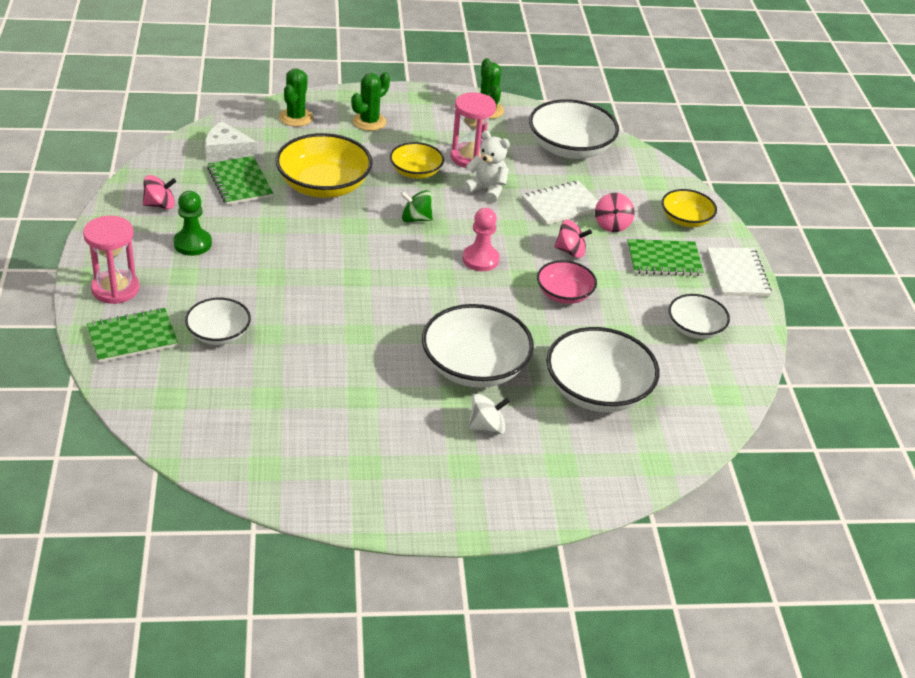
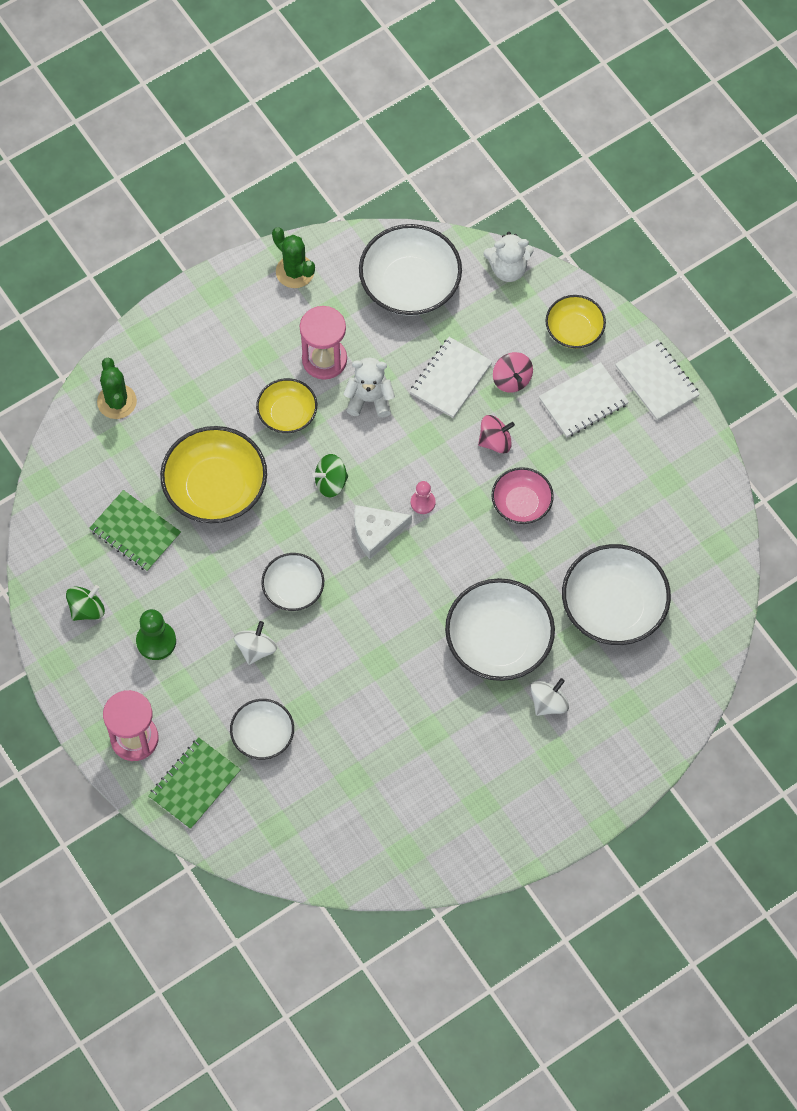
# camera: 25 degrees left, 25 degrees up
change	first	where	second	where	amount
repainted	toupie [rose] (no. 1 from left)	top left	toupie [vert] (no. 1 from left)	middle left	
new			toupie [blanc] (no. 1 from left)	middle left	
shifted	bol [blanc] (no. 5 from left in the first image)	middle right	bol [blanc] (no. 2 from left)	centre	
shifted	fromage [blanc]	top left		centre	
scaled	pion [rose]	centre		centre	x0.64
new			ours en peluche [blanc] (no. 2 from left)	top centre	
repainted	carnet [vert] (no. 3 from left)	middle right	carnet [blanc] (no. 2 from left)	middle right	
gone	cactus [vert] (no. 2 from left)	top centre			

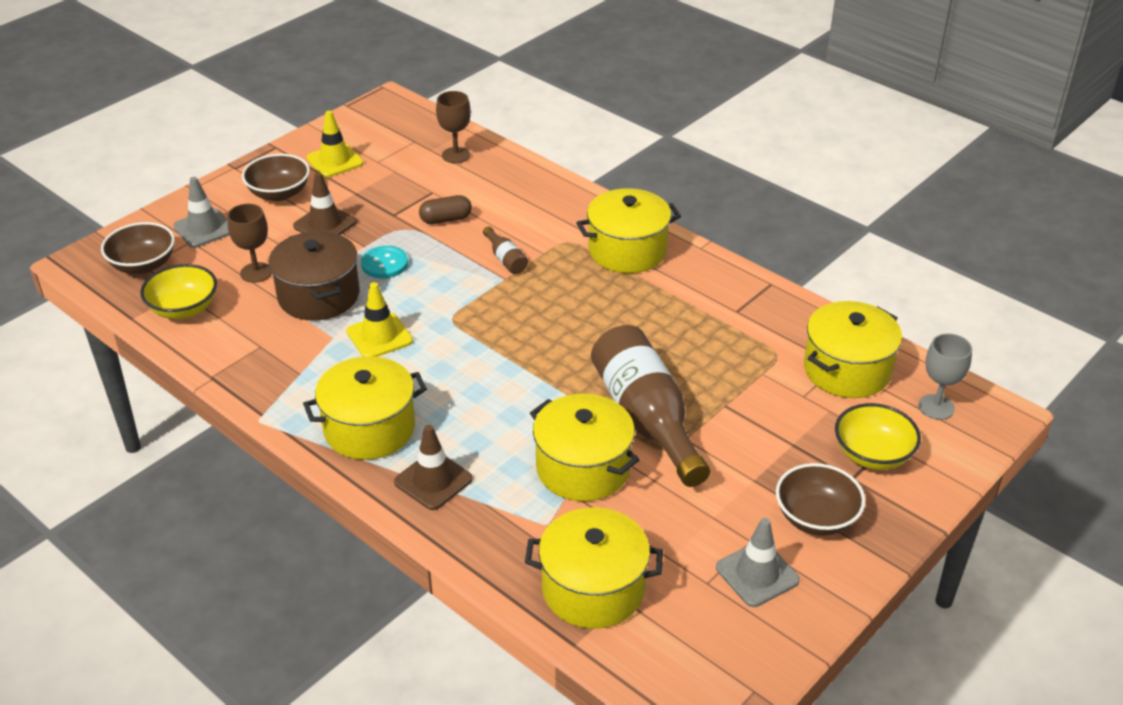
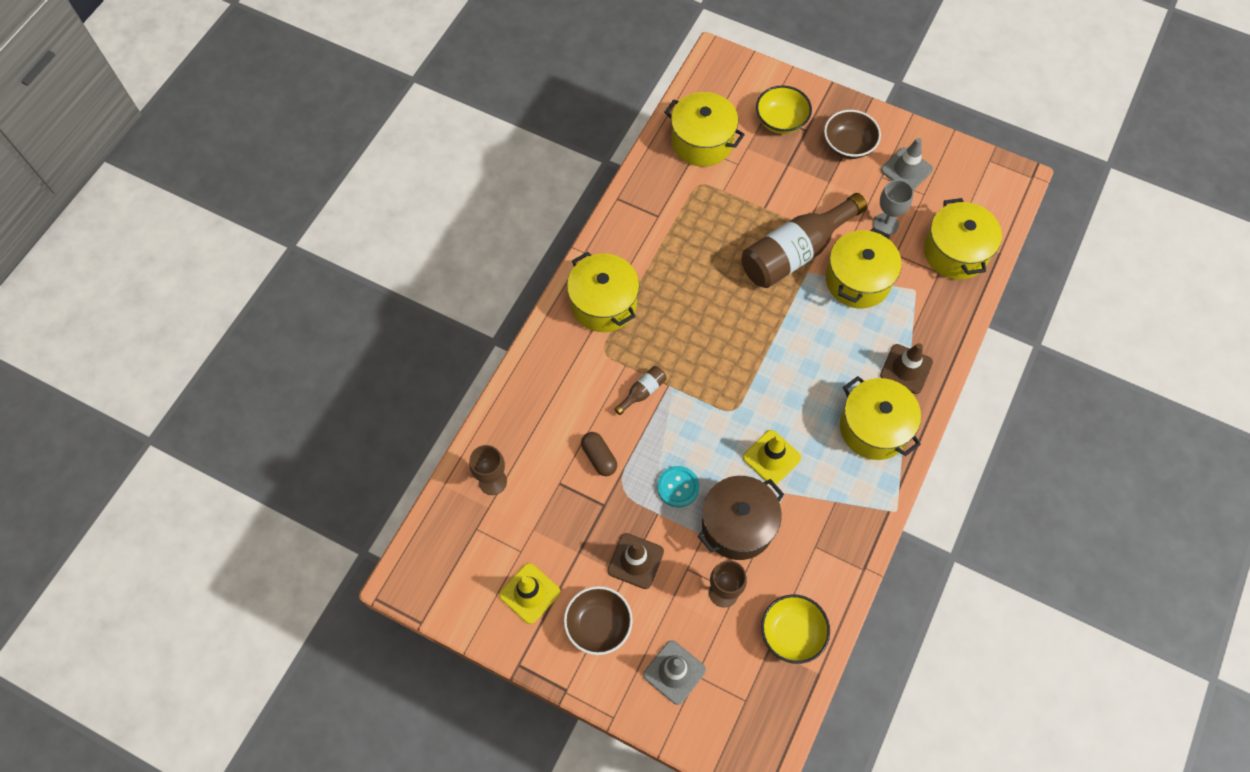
# camera: 105 degrees left, 25 degrees up
change	first	where	second	where	amount
shifted	verre à pied [gris]	middle right		top right	
gone	bol [marron] (no. 1 from left)	middle left			

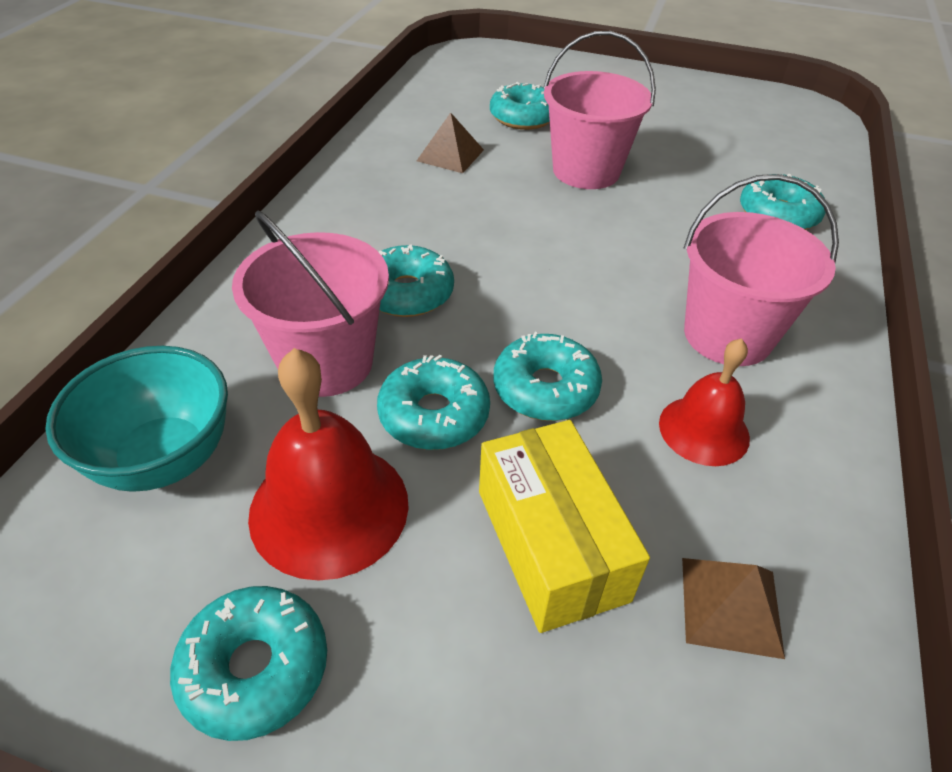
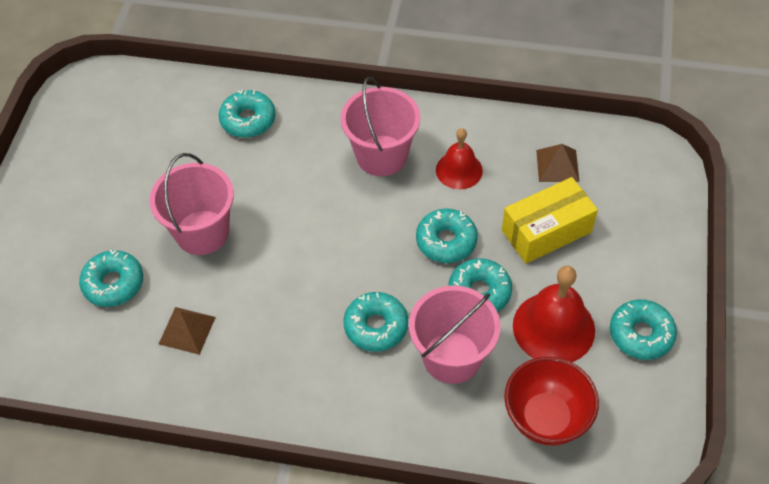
# camera: 95 degrees left, 10 degrees up
change	first	where	second	where	amount
repainted	bol [turquoise]	middle left	bol [rouge]	bottom right	

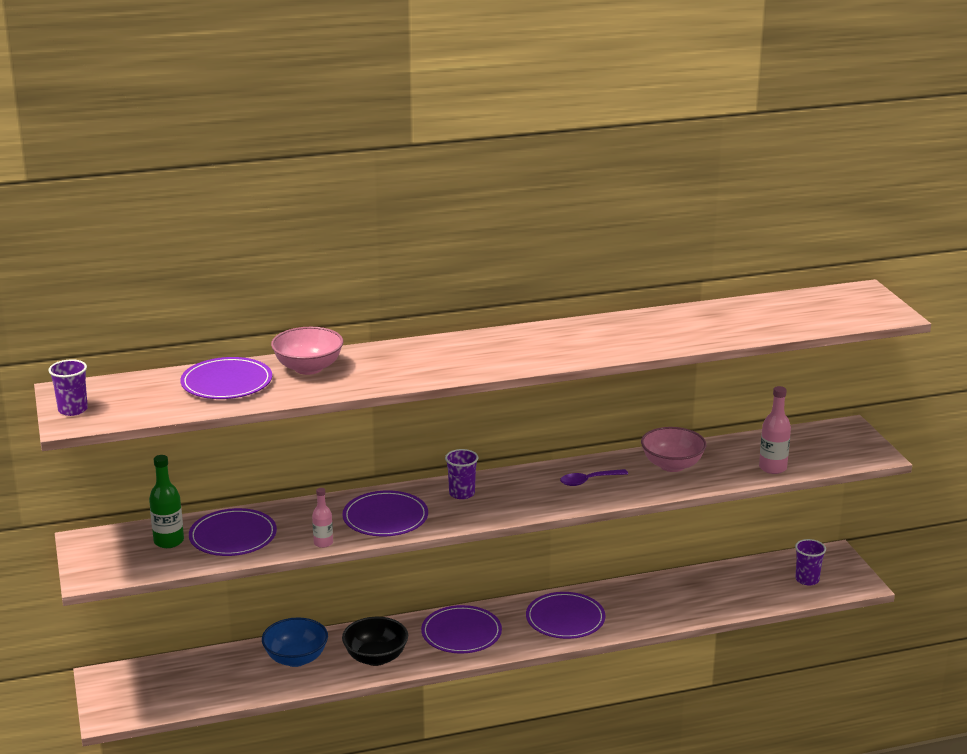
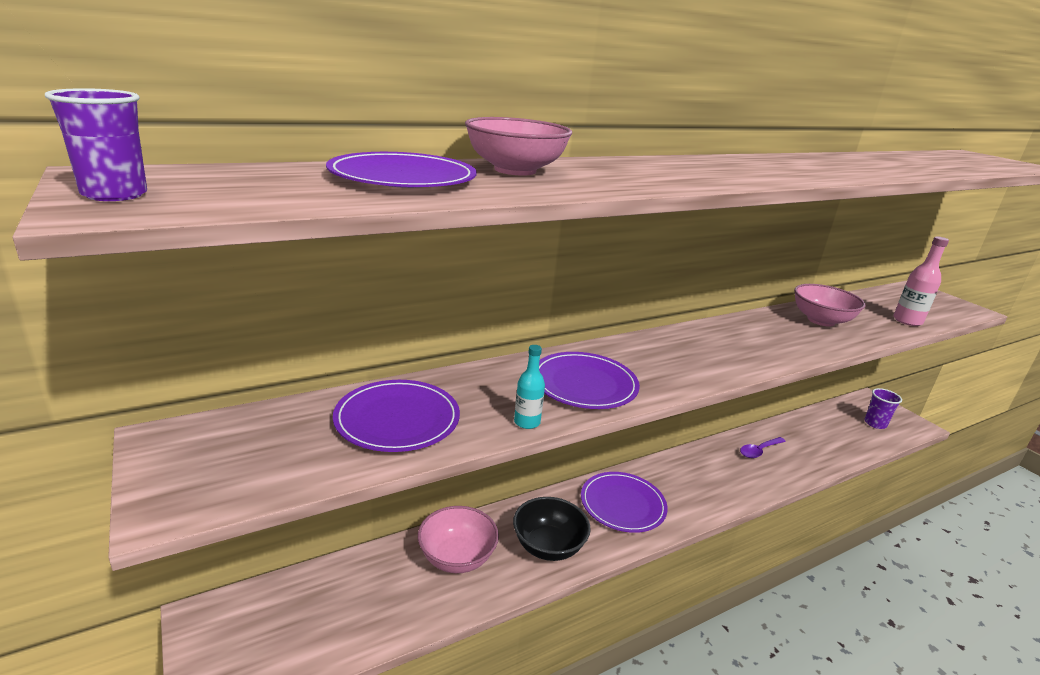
# camera: 15 degrees left, 0 degrees up
change	first	where	second	where	amount
repainted	bol [bleu]	bottom left	bol [rose] (no. 1 from left)	bottom centre	
repainted	bouteille [rose] (no. 1 from left)	bottom left	bouteille [turquoise]	centre	
shifted	cuillère [violet]	centre		middle right	
gone	bouteille [vert]	middle left			
gone	gobelet [violet] (no. 2 from left)	centre			
gone	assiette [violet] (no. 5 from left)	bottom centre			

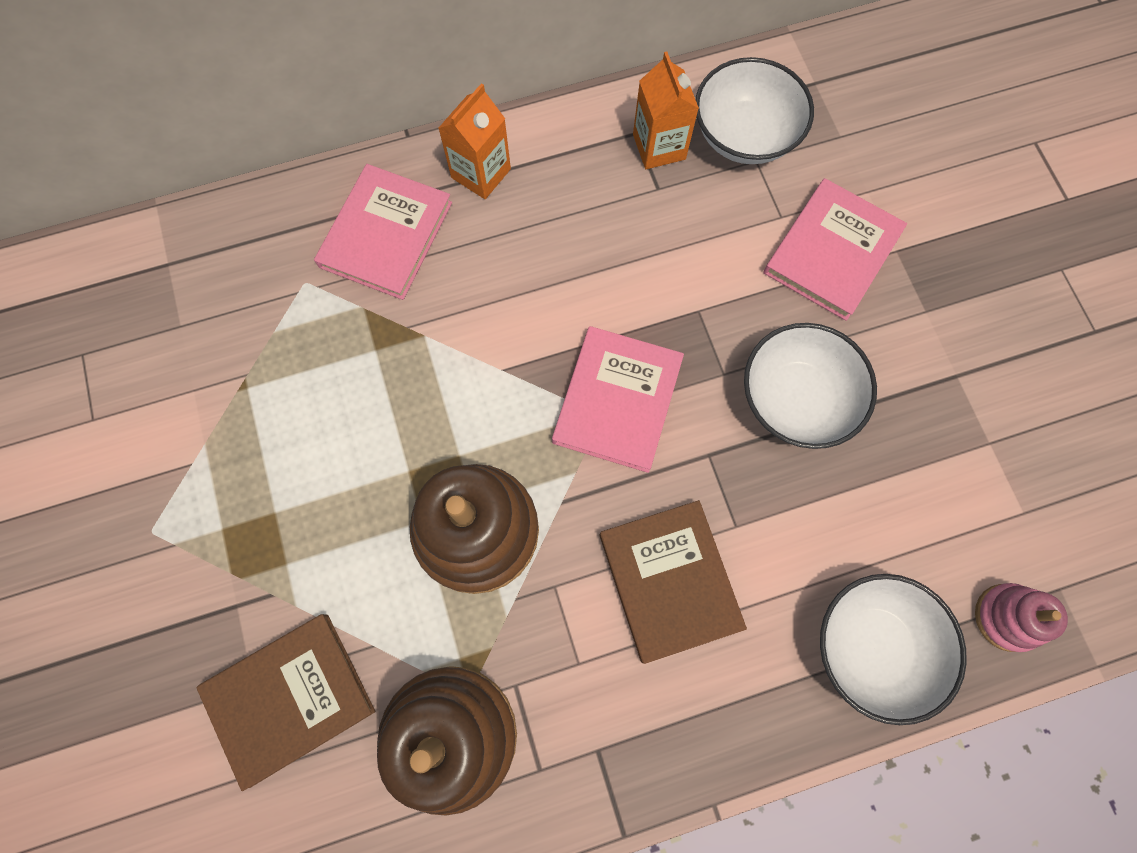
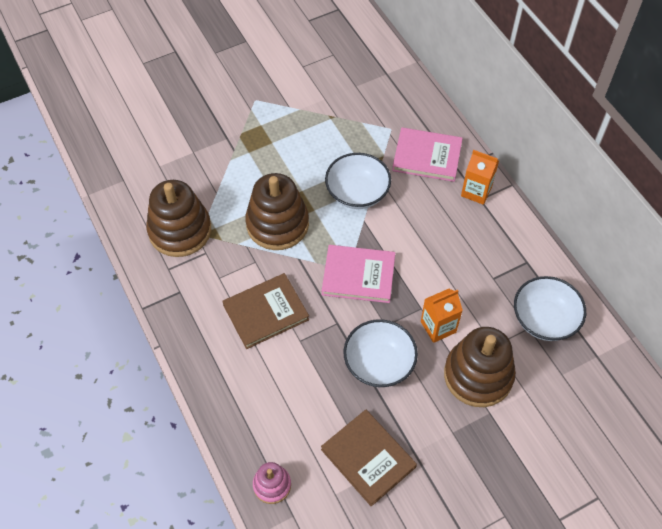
# camera: 80 degrees right, 15 degrees down
change	first	where	second	where	amount
shifted	livre [marron] (no. 1 from left in the first image)	bottom left	livre [marron] (no. 2 from left)	bottom centre	
shifted	bol [blanc] (no. 3 from left in the first image)	bottom right	bol [blanc] (no. 1 from left)	centre	
shifted	brique de lait [orange] (no. 2 from left in the first image)	top centre	brique de lait [orange] (no. 1 from left)	middle right	
swapped	livre [rose] (no. 3 from left)	top right	jouet à empiler [marron] (no. 3 from left)	bottom right	

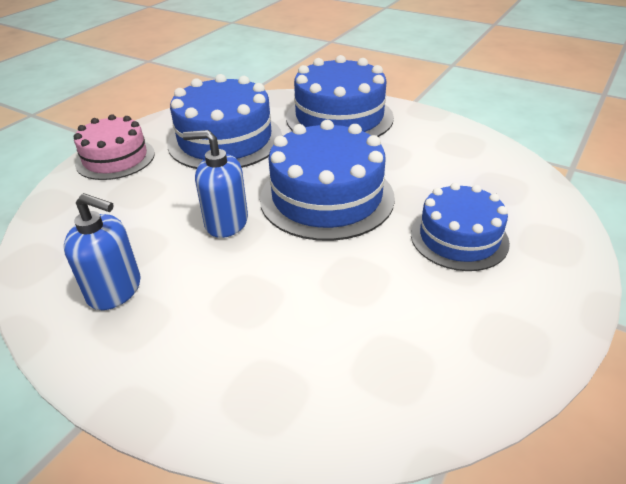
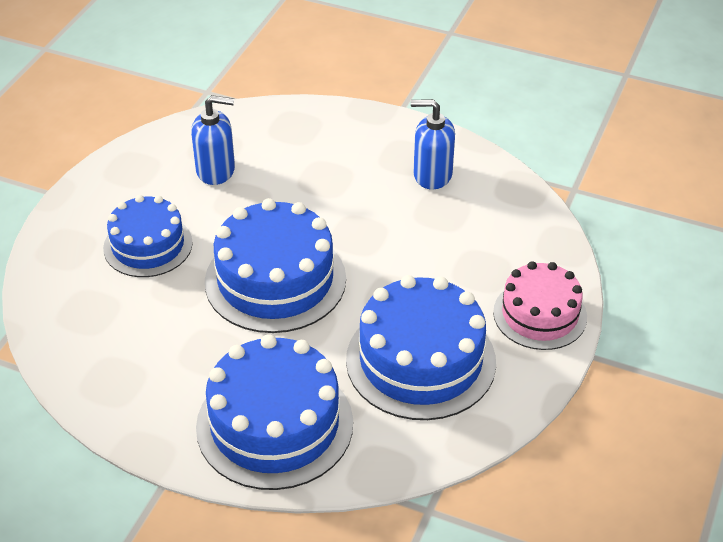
# camera: 170 degrees right, 5 degrees up
change	first	where	second	where	amount
shifted	distributeur de savon [bleu] (no. 2 from left in the first image)	centre	distributeur de savon [bleu] (no. 1 from left)	top left	

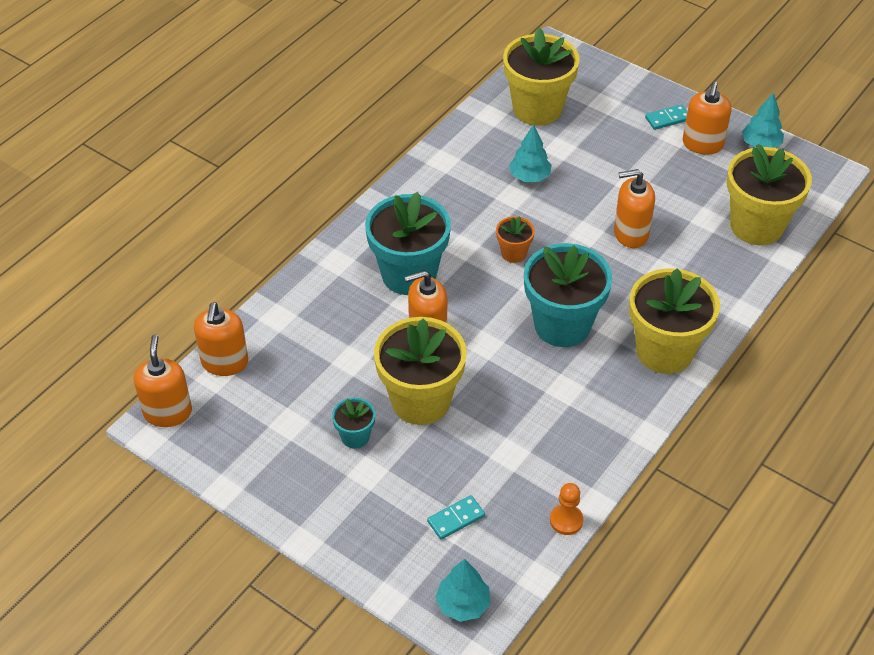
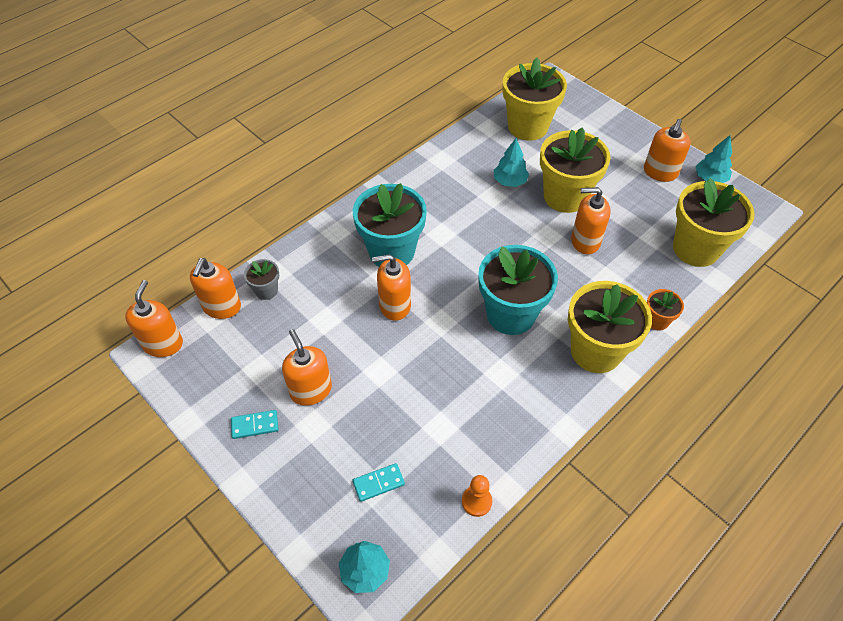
# camera: 10 degrees right, 5 degrees up
change	first	where	second	where	amount
shifted	domino [turquoise] (no. 2 from left in the first image)	top right	domino [turquoise] (no. 1 from left)	bottom left	
new			pot de fleurs [gris]	middle left	
swapped	pot de fleurs [turquoise] (no. 1 from left)	centre	distributeur de savon [orange] (no. 3 from left)	centre	
shifted	pot de fleurs [jaune] (no. 1 from left in the first image)	centre	pot de fleurs [jaune] (no. 2 from left)	top right	
shifted	pot de fleurs [orange]	centre		middle right	

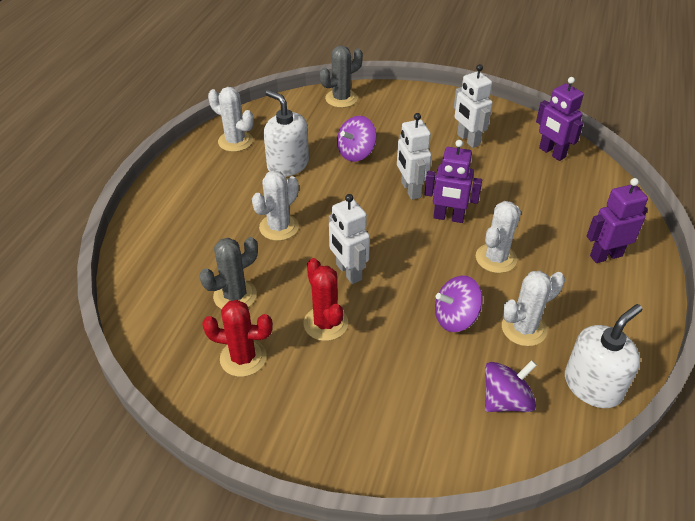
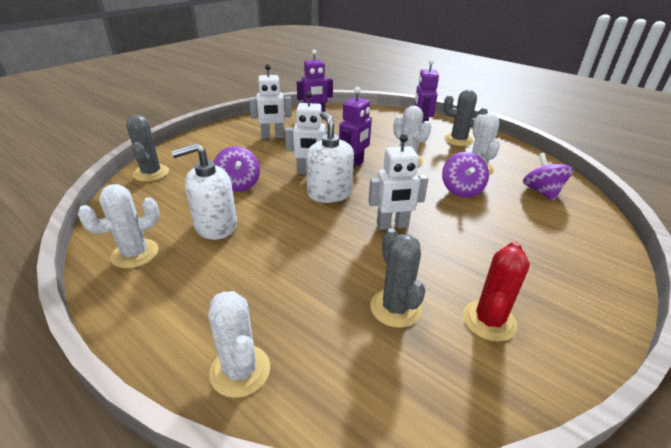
# camera: 70 degrees left, 10 degrees down
change	first	where	second	where	amount
shifted	cactus [blanc] (no. 2 from left)	centre		bottom centre	
shifted	distributeur de savon [blanc] (no. 2 from left)	bottom right		centre	
new			cactus [gris] (no. 3 from left)	top right	
gone	cactus [rouge] (no. 2 from left)	centre			

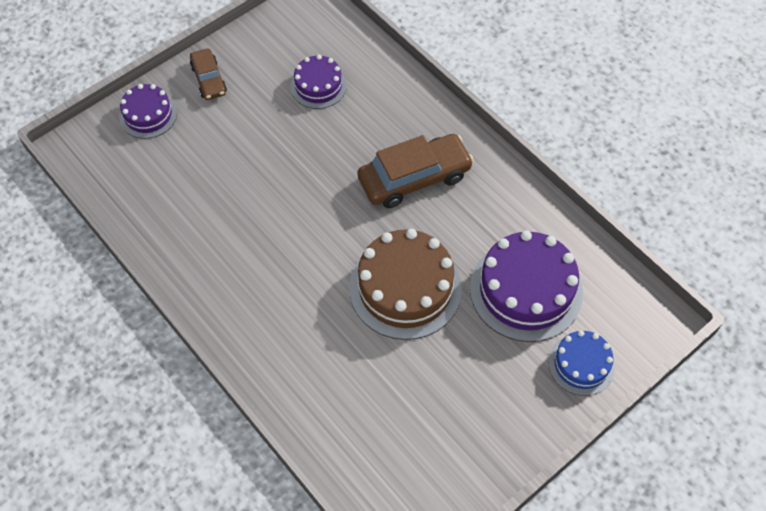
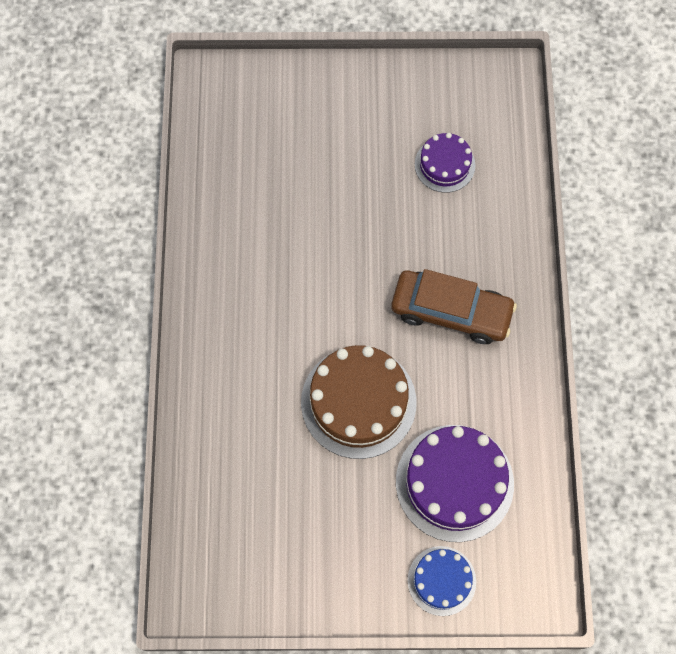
# camera: 40 degrees right, 10 degrees up
change	first	where	second	where	amount
gone	gâteau [violet] (no. 1 from left)	top left			
gone	voiture [marron] (no. 1 from left)	top left			

